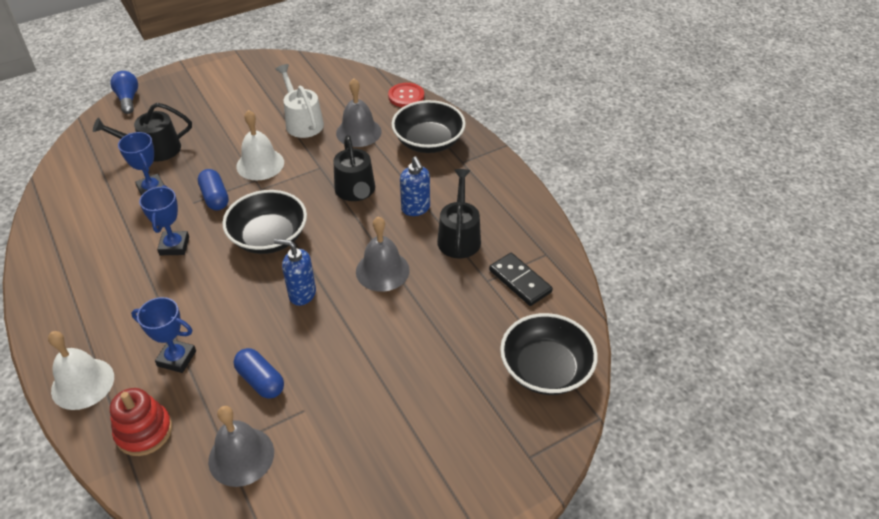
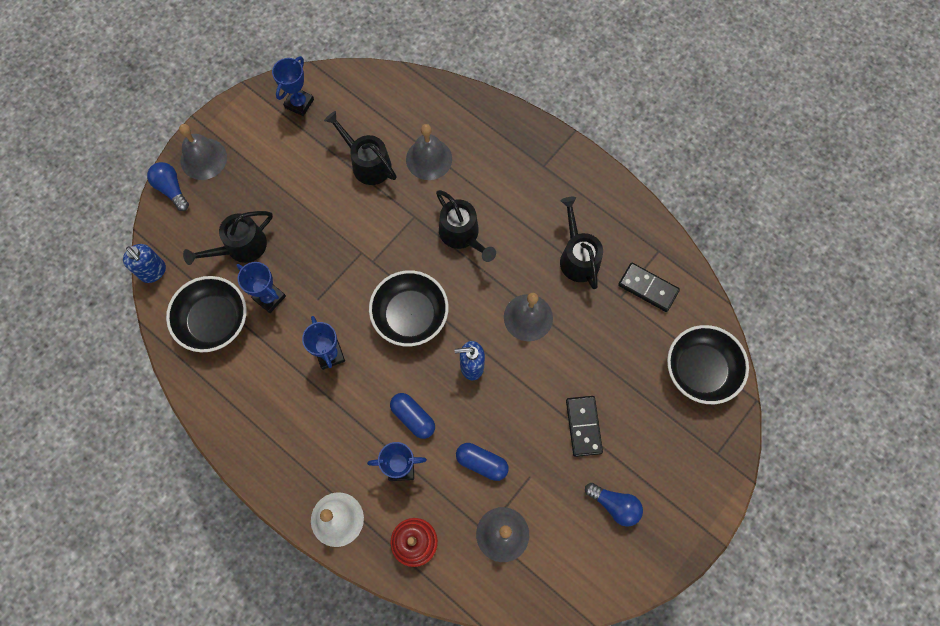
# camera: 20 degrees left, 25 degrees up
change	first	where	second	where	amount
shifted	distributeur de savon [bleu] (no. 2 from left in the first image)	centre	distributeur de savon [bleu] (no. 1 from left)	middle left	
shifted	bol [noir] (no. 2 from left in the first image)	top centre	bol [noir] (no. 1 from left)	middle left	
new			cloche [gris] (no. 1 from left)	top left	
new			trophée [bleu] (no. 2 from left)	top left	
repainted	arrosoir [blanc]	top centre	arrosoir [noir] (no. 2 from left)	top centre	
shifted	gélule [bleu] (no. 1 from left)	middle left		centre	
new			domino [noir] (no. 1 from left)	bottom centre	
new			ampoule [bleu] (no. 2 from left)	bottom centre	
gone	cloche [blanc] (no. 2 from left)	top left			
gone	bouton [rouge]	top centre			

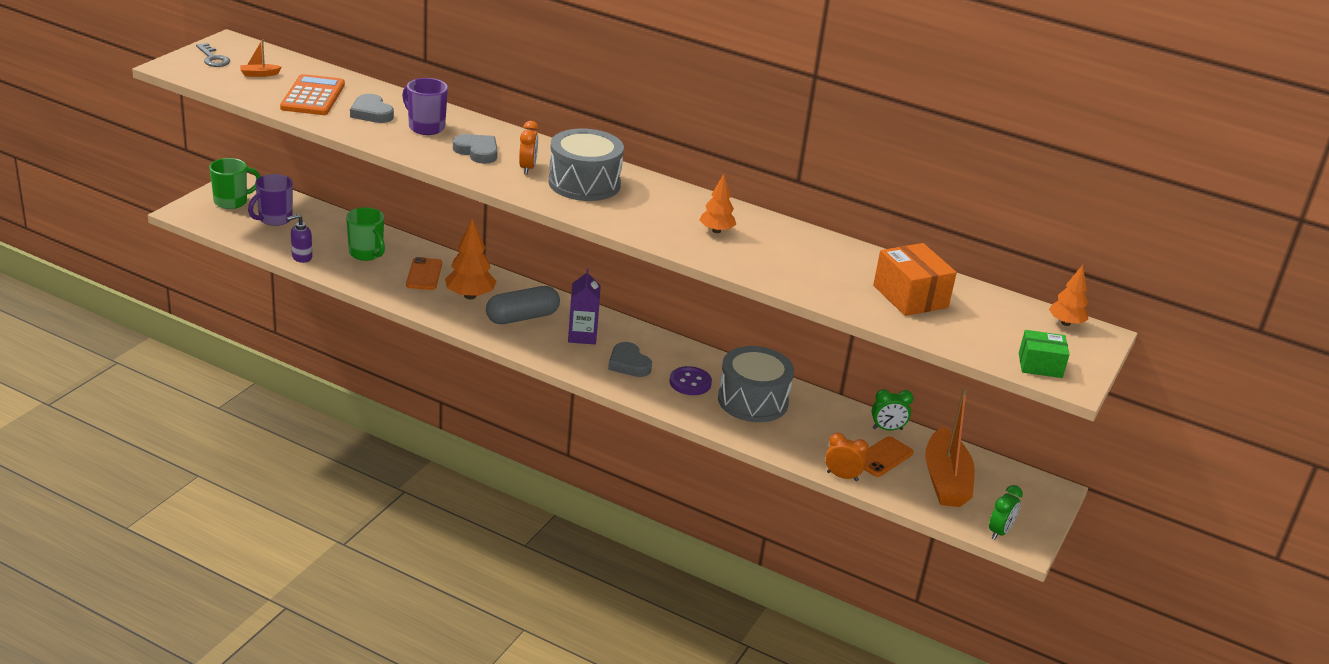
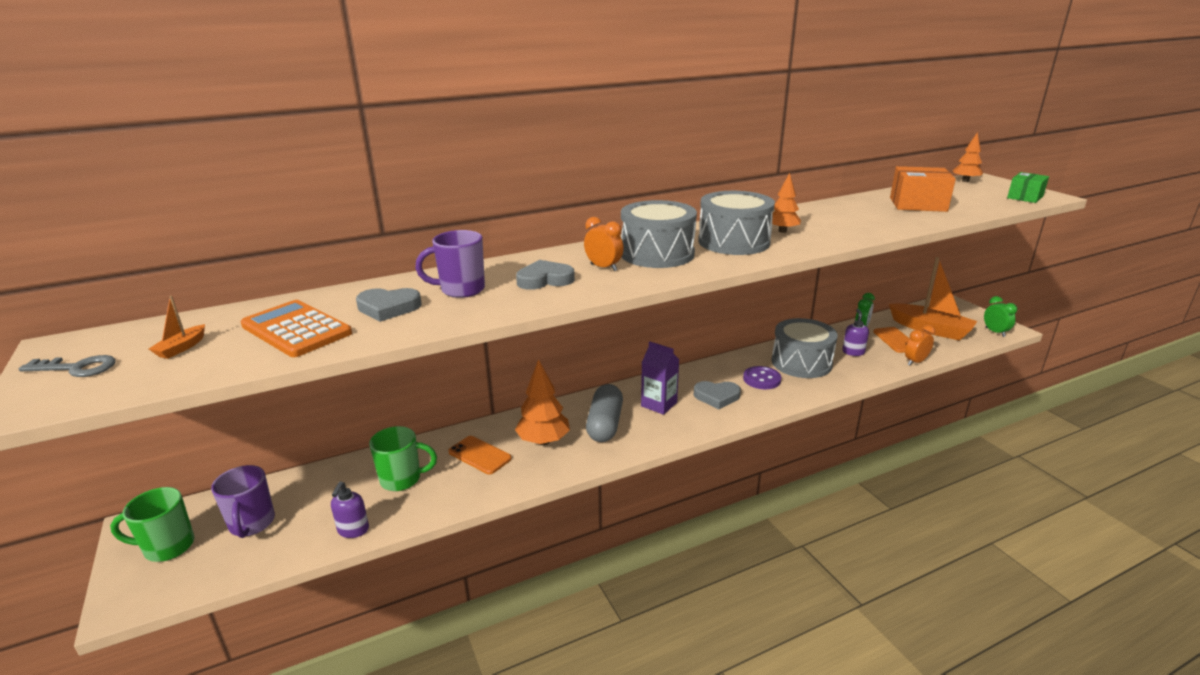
# camera: 50 degrees left, 5 degrees down
change	first	where	second	where	amount
rotated	tasse [vert] (no. 1 from left)	top left		bottom left	105 degrees counterclockwise
new			tambour [gris] (no. 2 from left)	top centre	
new			distributeur de savon [violet] (no. 2 from left)	middle right	

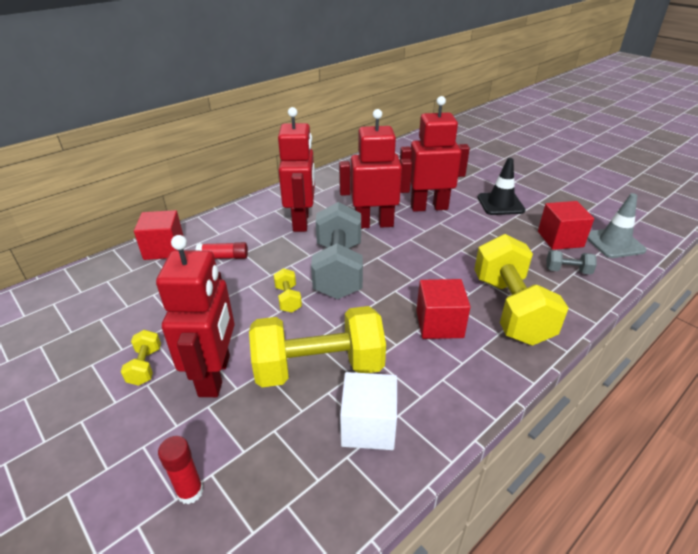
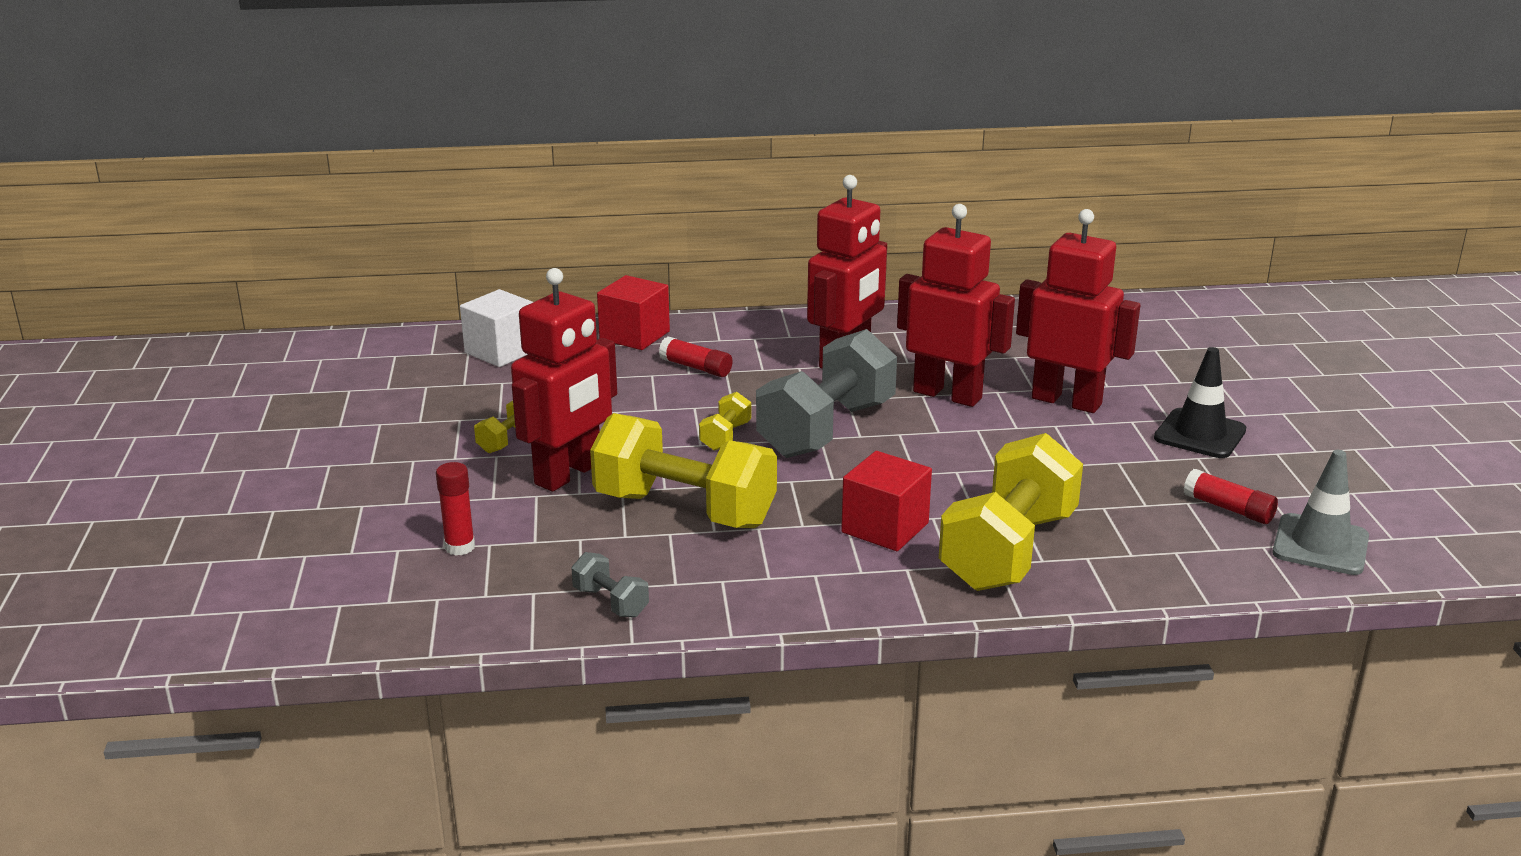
# camera: 35 degrees right, 10 degrees down
change	first	where	second	where	amount
shifted	cube [blanc]	bottom centre		middle left	
shifted	haltère [gris] (no. 2 from left in the first image)	middle right	haltère [gris] (no. 1 from left)	bottom centre	
swapped	cube [rouge] (no. 3 from left)	middle right	bâton de colle [rouge] (no. 3 from left)	middle right	

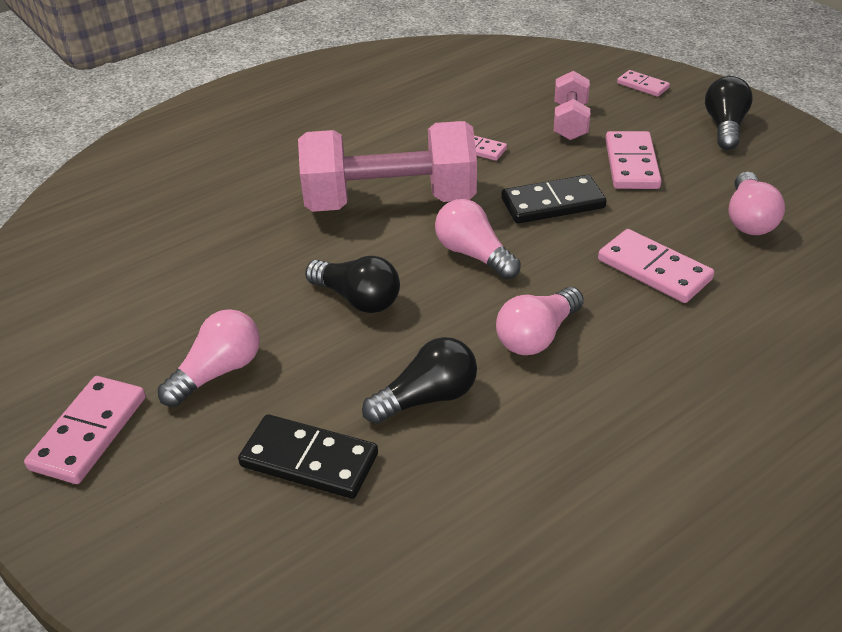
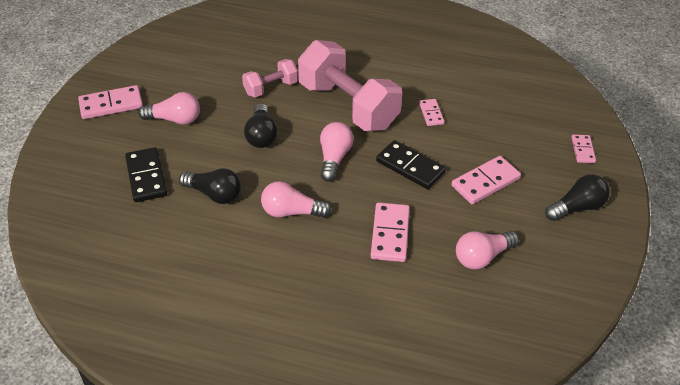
# camera: 50 degrees right, 5 degrees up
change	first	where	second	where	amount
shifted	haltère [rose] (no. 2 from left in the first image)	top right	haltère [rose] (no. 1 from left)	top centre	

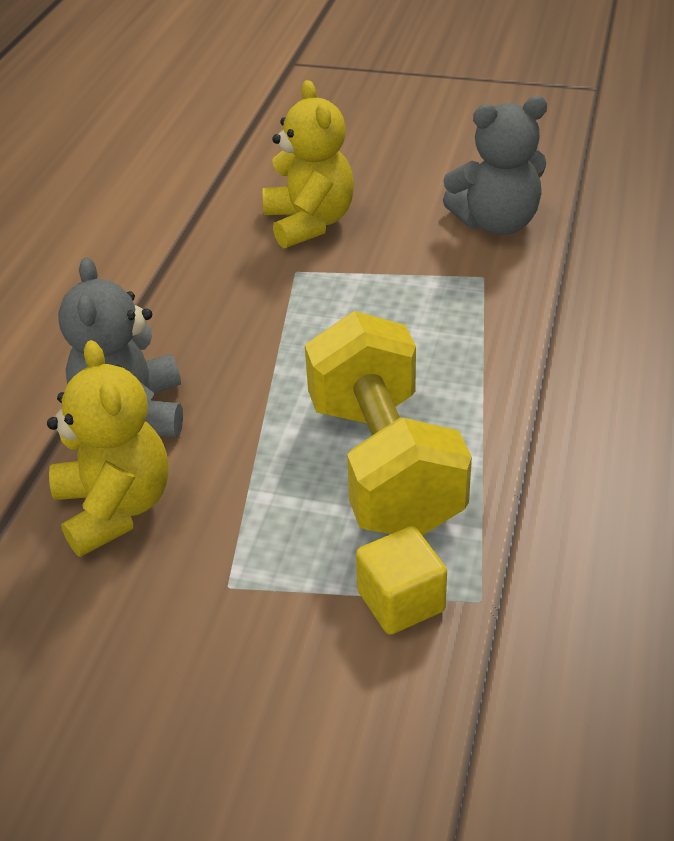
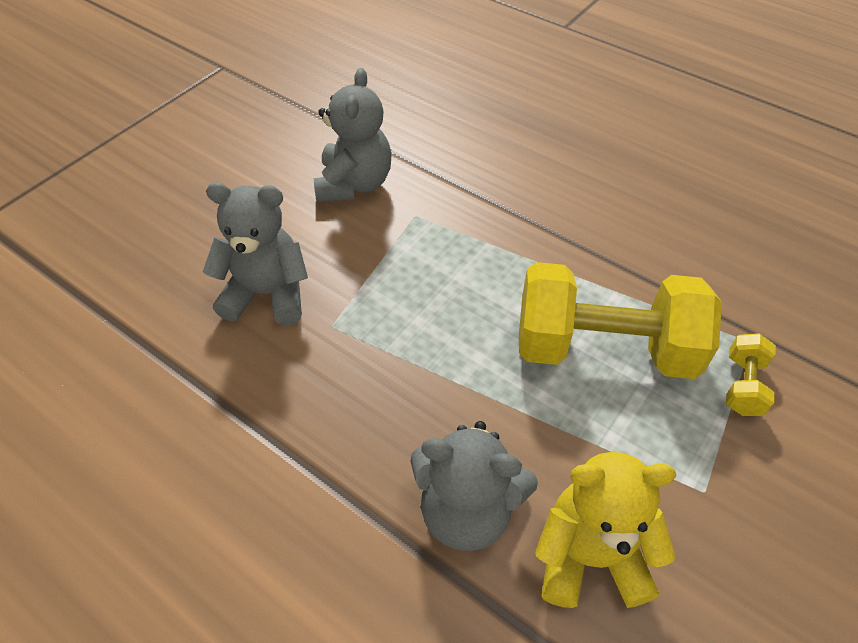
# camera: 70 degrees left, 10 degrees up
change	first	where	second	where	amount
repainted	ours en peluche [jaune] (no. 2 from left)	top centre	ours en peluche [gris] (no. 1 from left)	middle left	
swapped	cube [jaune]	bottom centre	haltère [jaune] (no. 2 from left)	middle right	

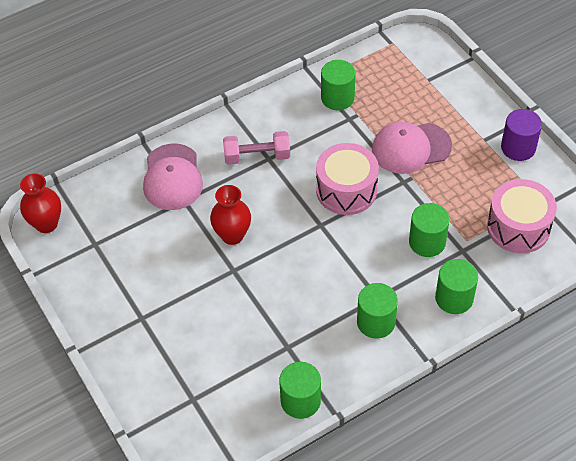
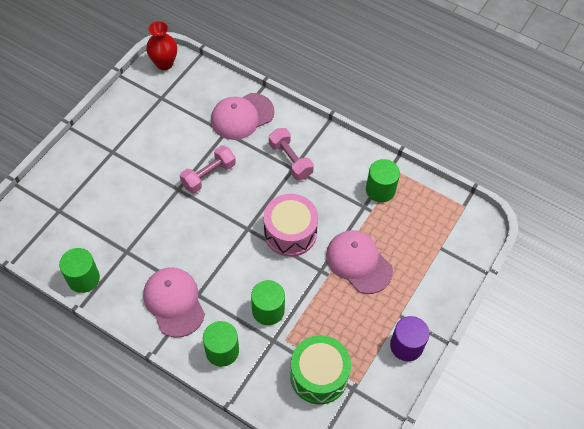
# camera: 60 degrees right, 5 degrees up
change	first	where	second	where	amount
swapped	cylindre [vert] (no. 3 from left)	bottom centre	casquette [rose] (no. 1 from left)	bottom left	
swapped	vase [rouge] (no. 2 from left)	centre	haltère [rose] (no. 1 from left)	centre	
repainted	tambour [rose] (no. 2 from left)	middle right	tambour [vert]	bottom centre	

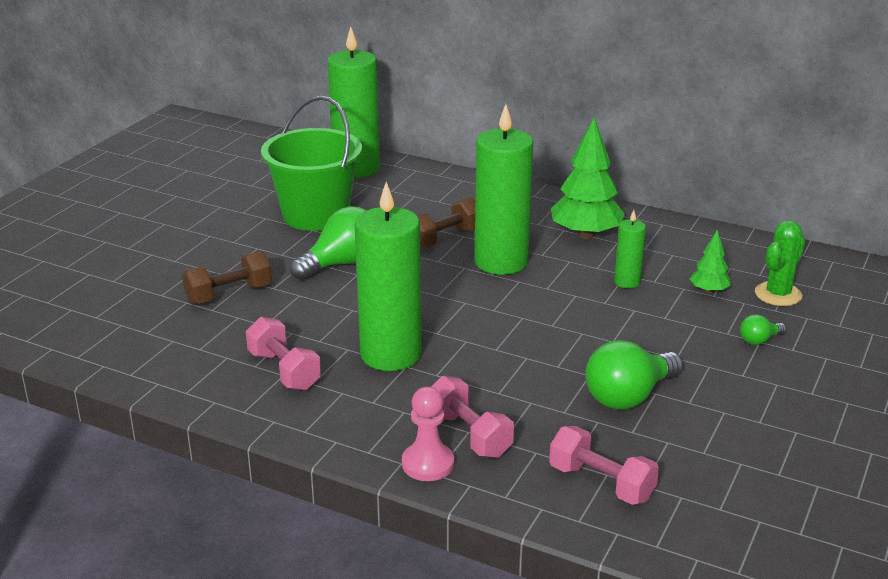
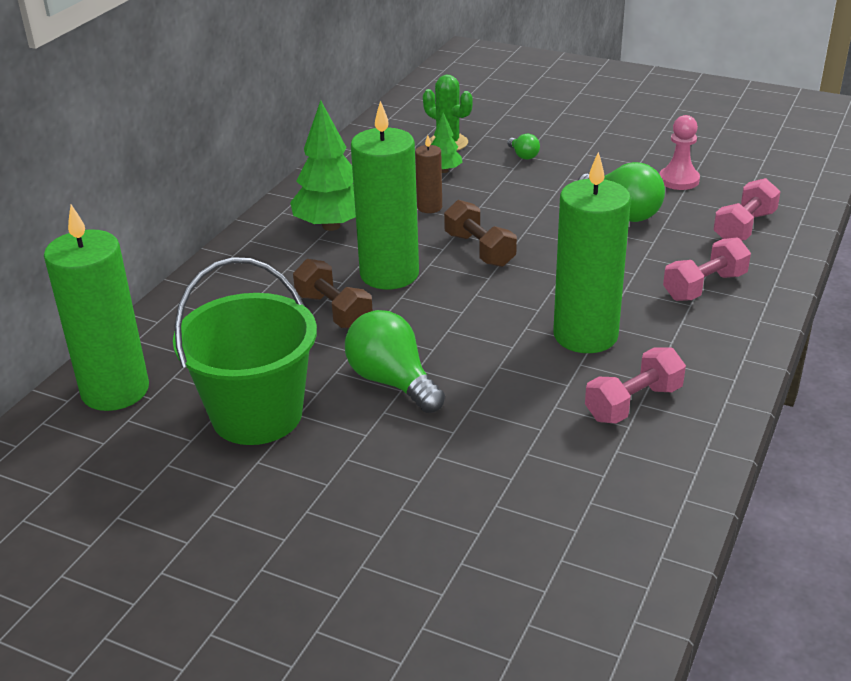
# camera: 90 degrees left, 5 degrees up
change	first	where	second	where	amount
repainted	bougie [vert] (no. 4 from left)	middle right	bougie [marron]	top centre	
shifted	haltère [marron] (no. 1 from left in the first image)	middle left	haltère [marron] (no. 2 from left)	centre	
shifted	pion [rose]	bottom centre		top right	

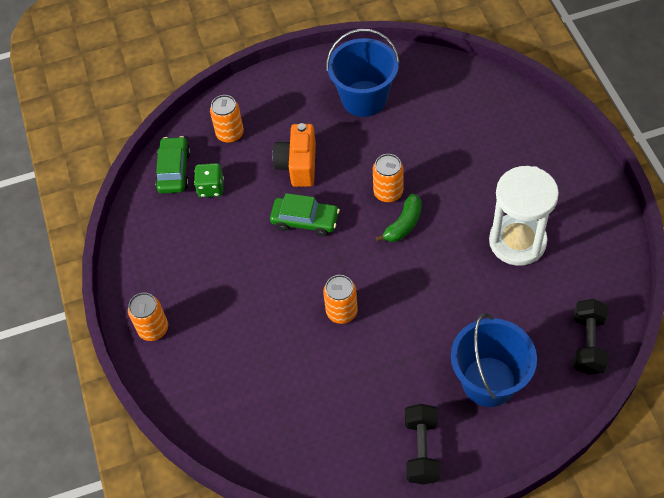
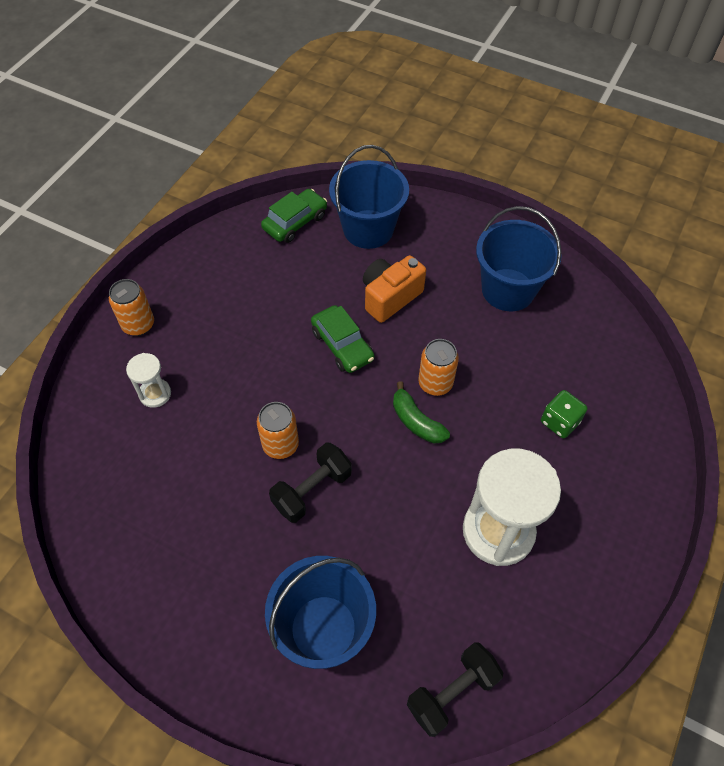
# camera: 40 degrees right, 0 degrees up
change	first	where	second	where	amount
new			sablier [blanc] (no. 1 from left)	middle left	
shifted	haltère [noir] (no. 1 from left)	bottom centre		centre	
swapped	canette [orange] (no. 2 from left)	top centre	seau [bleu] (no. 2 from left)	top centre	
rotated	banane [vert]	centre		centre	60 degrees clockwise
shifted	dé [vert]	middle left		middle right	

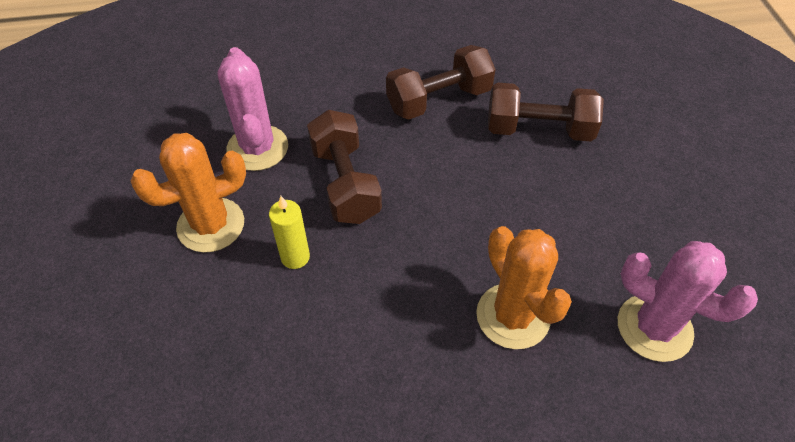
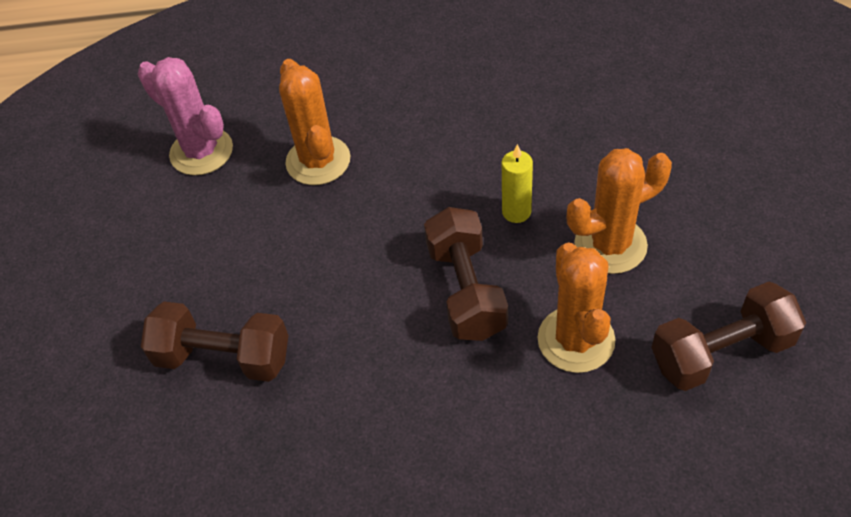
# camera: 170 degrees left, 0 degrees up
change	first	where	second	where	amount
repainted	cactus [rose] (no. 1 from left)	top left	cactus [orange] (no. 2 from left)	middle right	
shifted	haltère [marron] (no. 2 from left in the first image)	top centre	haltère [marron] (no. 3 from left)	middle right	

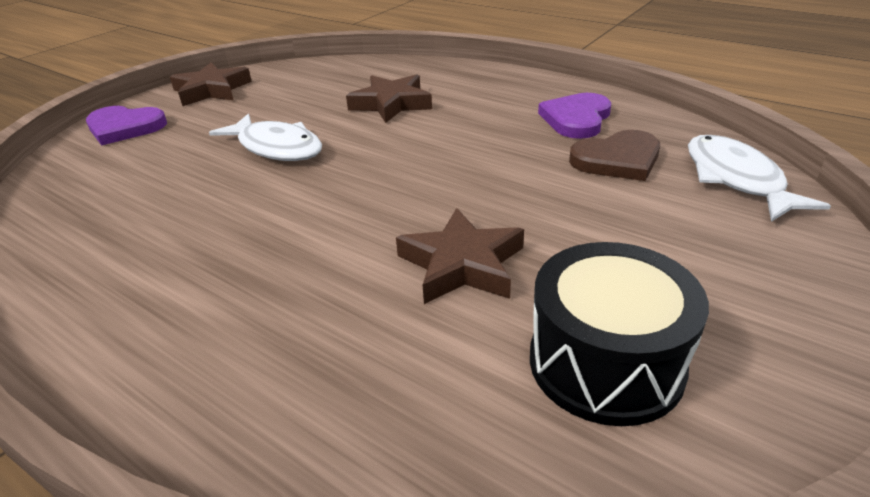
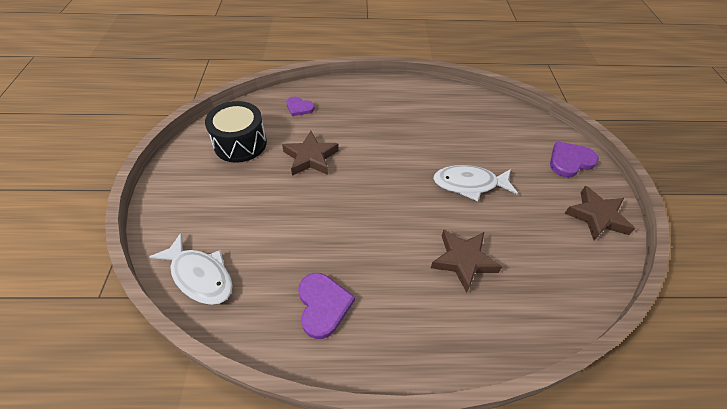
# camera: 140 degrees right, 15 degrees up
change	first	where	second	where	amount
new			cœur [violet] (no. 1 from left)	top centre	
gone	cœur [marron]	top right			

